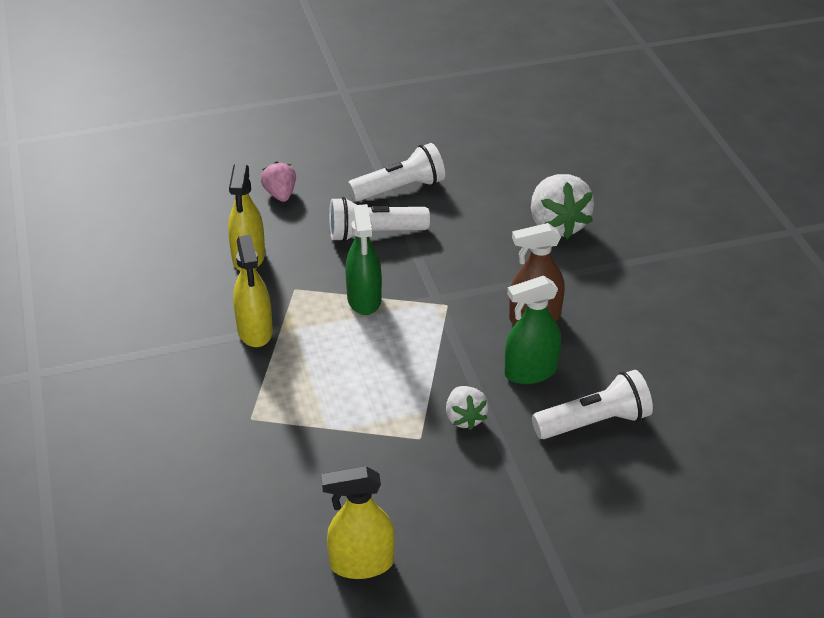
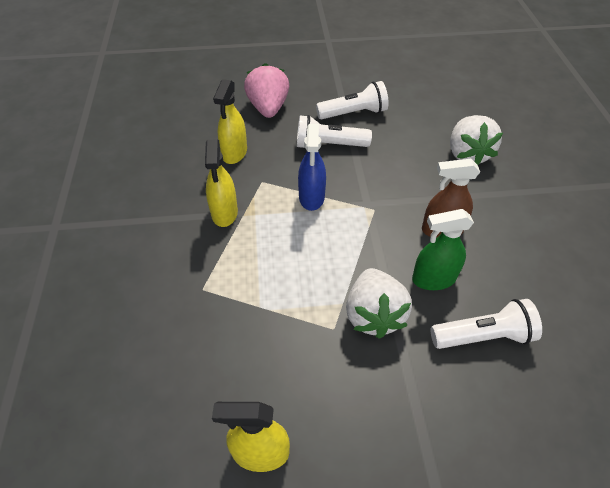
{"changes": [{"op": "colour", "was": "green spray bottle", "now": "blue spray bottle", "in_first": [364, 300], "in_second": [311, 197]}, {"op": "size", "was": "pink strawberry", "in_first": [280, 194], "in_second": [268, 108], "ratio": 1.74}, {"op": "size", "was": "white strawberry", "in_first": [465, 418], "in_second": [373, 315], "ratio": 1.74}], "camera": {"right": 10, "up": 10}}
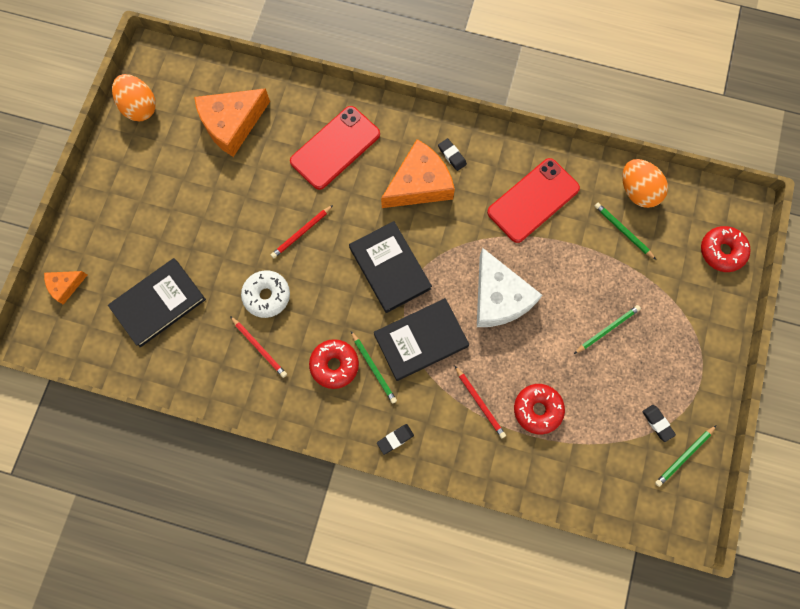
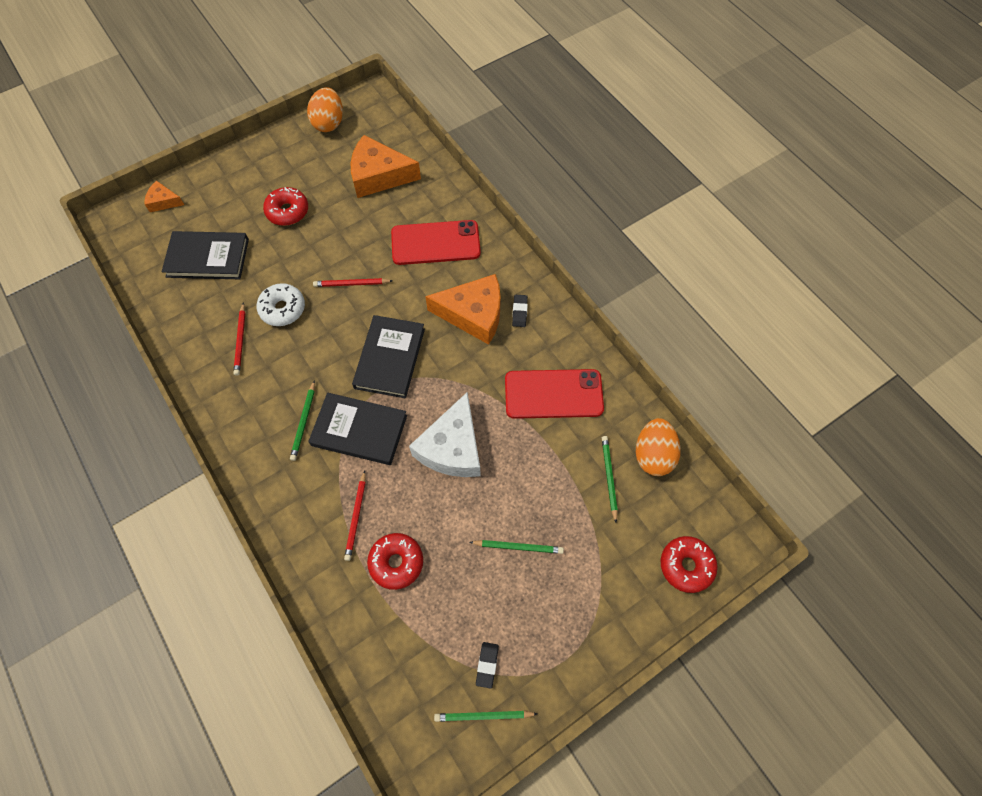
{"changes": [{"op": "missing", "was": "black eraser", "in_first": [395, 439]}, {"op": "relocated", "was": "red donut", "in_first": [334, 365], "in_second": [287, 211]}], "camera": {"right": 40, "up": -10}}
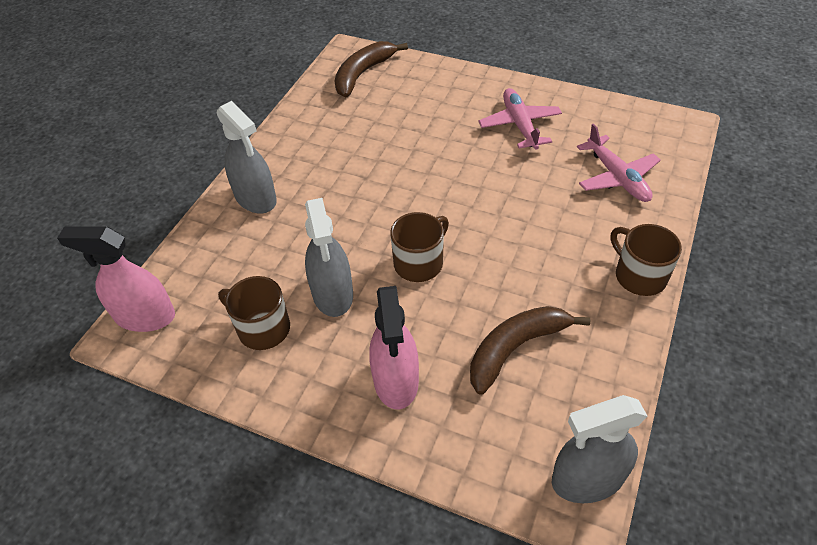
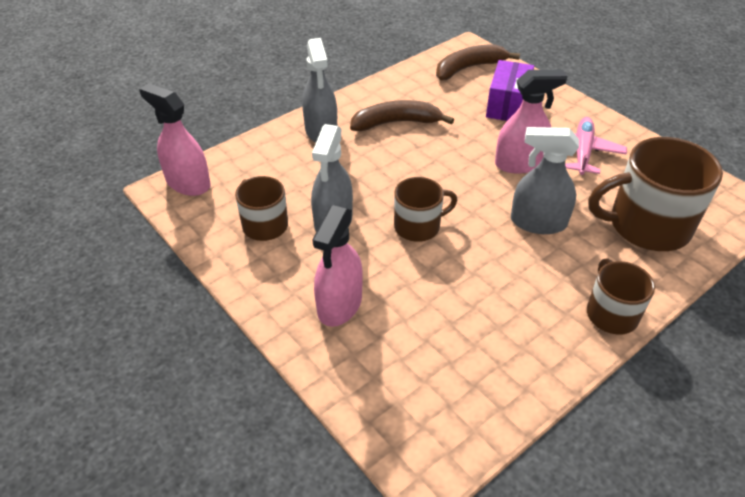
{"changes": [{"op": "appeared", "now": "purple box", "in_second": [507, 105]}, {"op": "appeared", "now": "pink spray bottle", "in_second": [519, 163]}, {"op": "relocated", "was": "brown banana", "in_first": [515, 349], "in_second": [396, 123]}, {"op": "relocated", "was": "grey spray bottle", "in_first": [587, 479], "in_second": [538, 222]}, {"op": "exchanged", "was": "pink plane", "now": "brown mug", "in_first": [617, 177], "in_second": [647, 225]}], "camera": {"right": 25, "up": -5}}
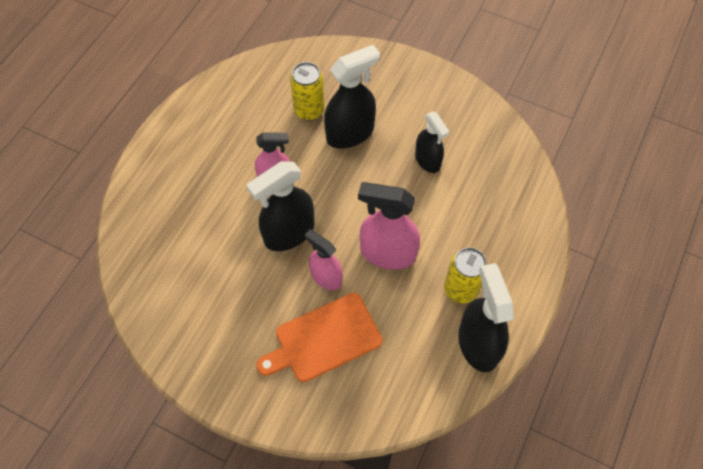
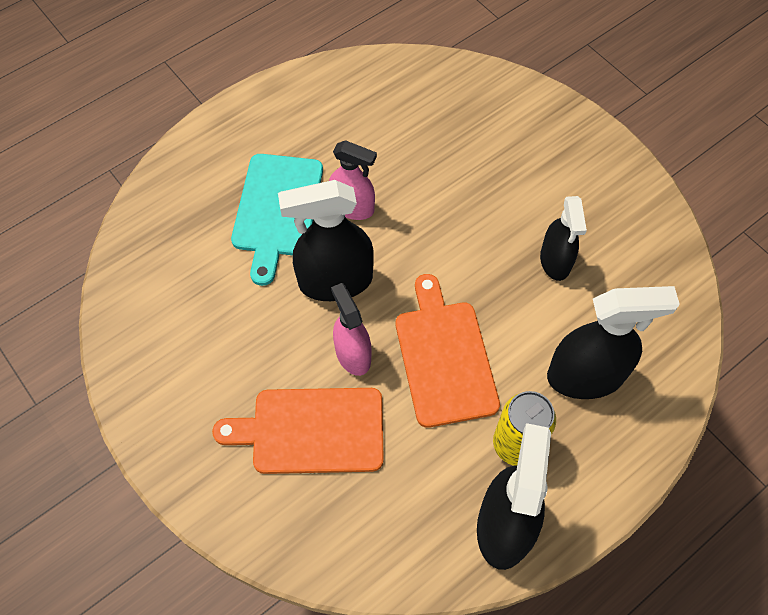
{"changes": [{"op": "missing", "was": "yellow can", "in_first": [309, 110]}, {"op": "appeared", "now": "turquoise cutting board", "in_second": [277, 210]}, {"op": "relocated", "was": "black spray bottle", "in_first": [350, 133], "in_second": [585, 376]}, {"op": "exchanged", "was": "pink spray bottle", "now": "orange cutting board", "in_first": [387, 253], "in_second": [444, 357]}], "camera": {"right": 25, "up": 0}}
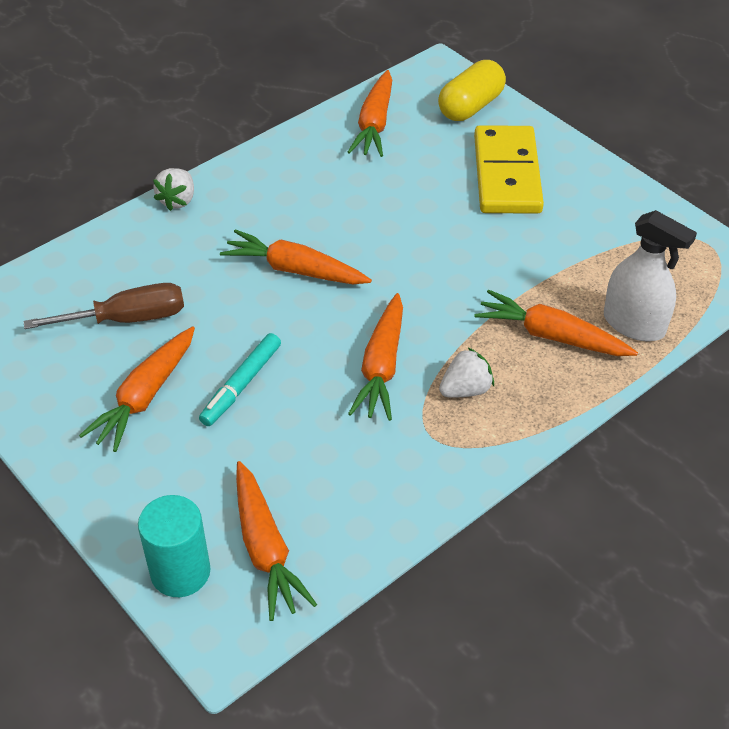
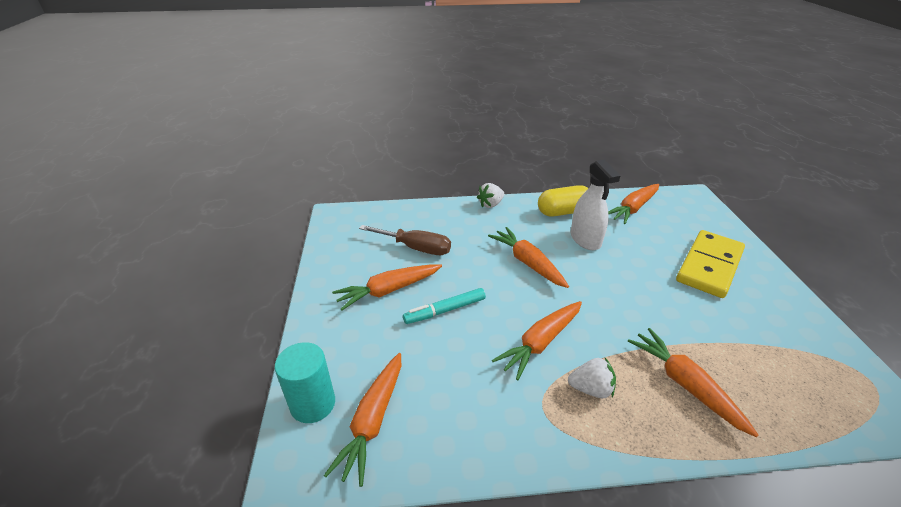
{"changes": [{"op": "relocated", "was": "yellow capsule", "in_first": [470, 106], "in_second": [563, 212]}, {"op": "relocated", "was": "white spray bottle", "in_first": [634, 324], "in_second": [585, 239]}], "camera": {"right": 35, "up": -10}}
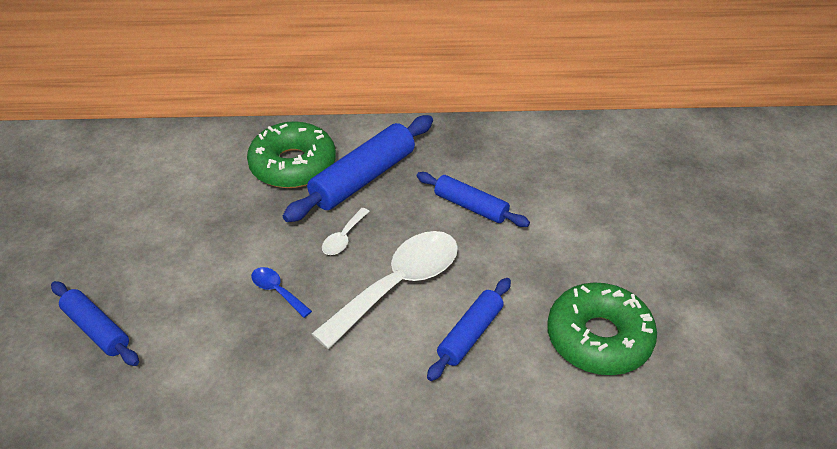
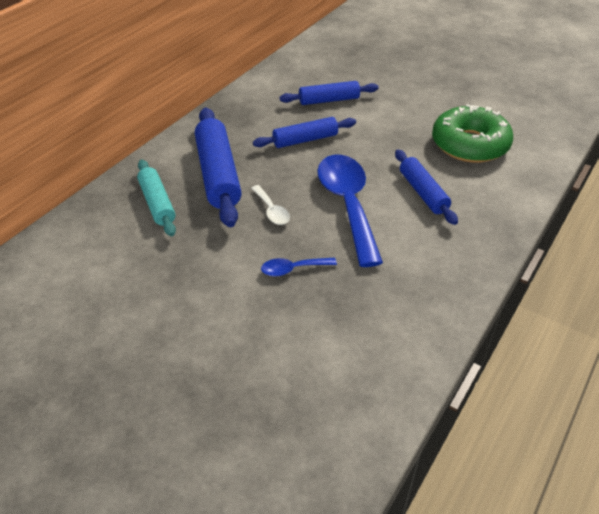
{"changes": [{"op": "relocated", "was": "blue rolling pin", "in_first": [96, 330], "in_second": [329, 100]}, {"op": "exchanged", "was": "green donut", "now": "turquoise rolling pin", "in_first": [293, 165], "in_second": [157, 203]}, {"op": "colour", "was": "white spoon", "now": "blue spoon", "in_first": [399, 285], "in_second": [347, 204]}], "camera": {"right": -55, "up": 0}}
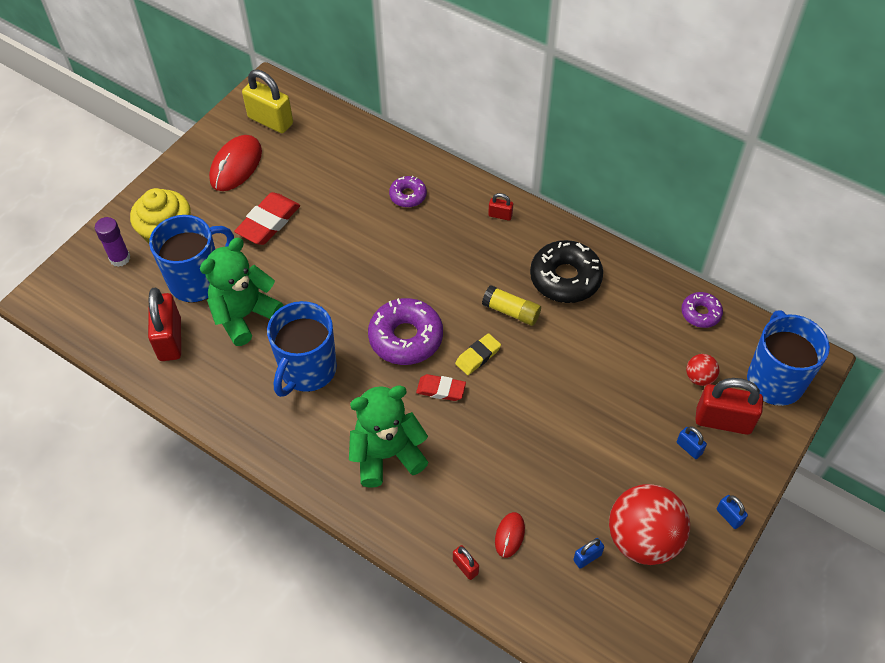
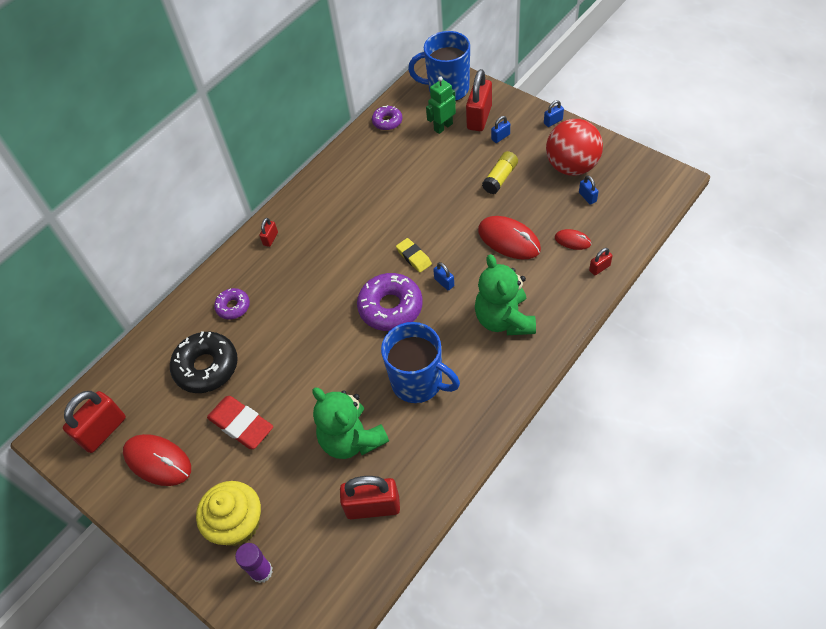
{"changes": [{"op": "missing", "was": "blue mug", "in_first": [197, 280]}, {"op": "appeared", "now": "red mouse", "in_second": [509, 240]}, {"op": "relocated", "was": "yellow glue stick", "in_first": [511, 311], "in_second": [500, 178]}, {"op": "relocated", "was": "black donut", "in_first": [565, 278], "in_second": [206, 367]}, {"op": "exchanged", "was": "red eraser", "now": "blue padlock", "in_first": [441, 389], "in_second": [444, 282]}, {"op": "exchanged", "was": "red ball", "now": "green robot", "in_first": [699, 378], "in_second": [443, 127]}, {"op": "colour", "was": "yellow padlock", "now": "red padlock", "in_first": [270, 121], "in_second": [103, 431]}], "camera": {"right": -80, "up": 0}}
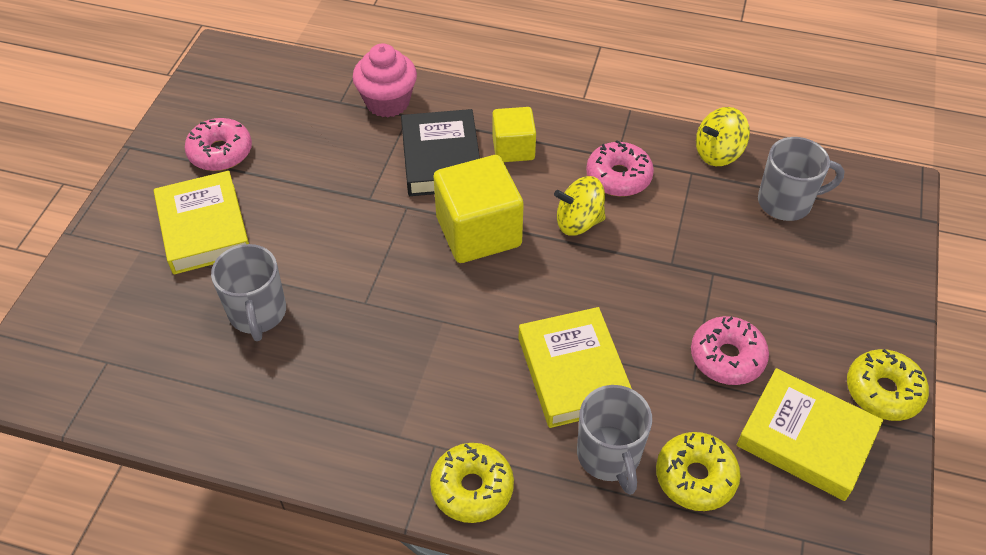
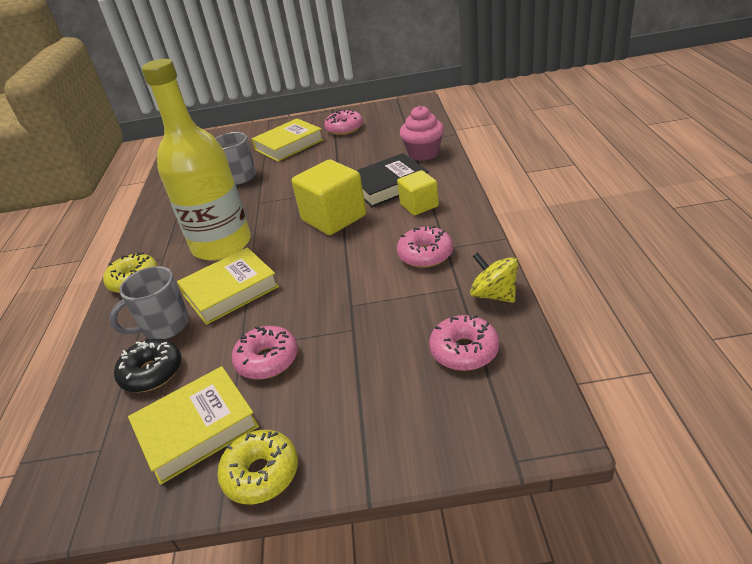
{"changes": [{"op": "missing", "was": "yellow spinning top", "in_first": [578, 222]}, {"op": "appeared", "now": "yellow bottle", "in_second": [222, 245]}, {"op": "exchanged", "was": "grey mug", "now": "pink donut", "in_first": [786, 202], "in_second": [464, 351]}, {"op": "colour", "was": "yellow donut", "now": "black donut", "in_first": [695, 477], "in_second": [152, 372]}, {"op": "spun", "was": "yellow book", "in_first": [806, 439], "in_second": [197, 428], "clockwise": 45}], "camera": {"right": 75, "up": -15}}
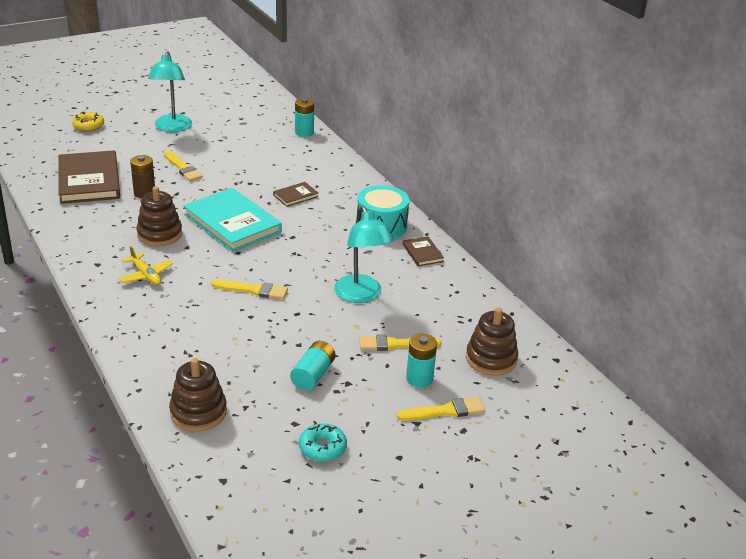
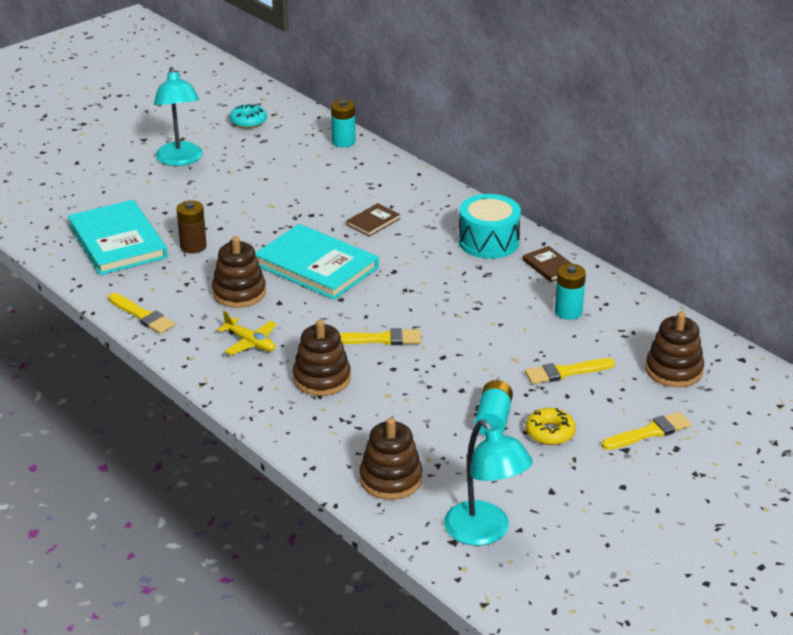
{"changes": [{"op": "appeared", "now": "brown stacking toy", "in_second": [322, 379]}, {"op": "relocated", "was": "yellow donut", "in_first": [88, 126], "in_second": [550, 432]}, {"op": "relocated", "was": "yellow brush", "in_first": [183, 168], "in_second": [142, 315]}, {"op": "relocated", "was": "turquoise donut", "in_first": [322, 448], "in_second": [248, 121]}, {"op": "relocated", "was": "turquoise lamp", "in_first": [361, 295], "in_second": [485, 532]}, {"op": "relocated", "was": "turquoise battery", "in_first": [419, 379], "in_second": [568, 312]}, {"op": "colour", "was": "brown book", "now": "turquoise book", "in_first": [89, 180], "in_second": [118, 242]}], "camera": {"right": -10, "up": 0}}
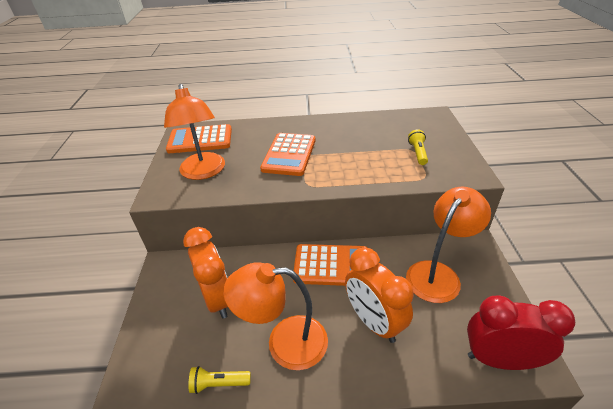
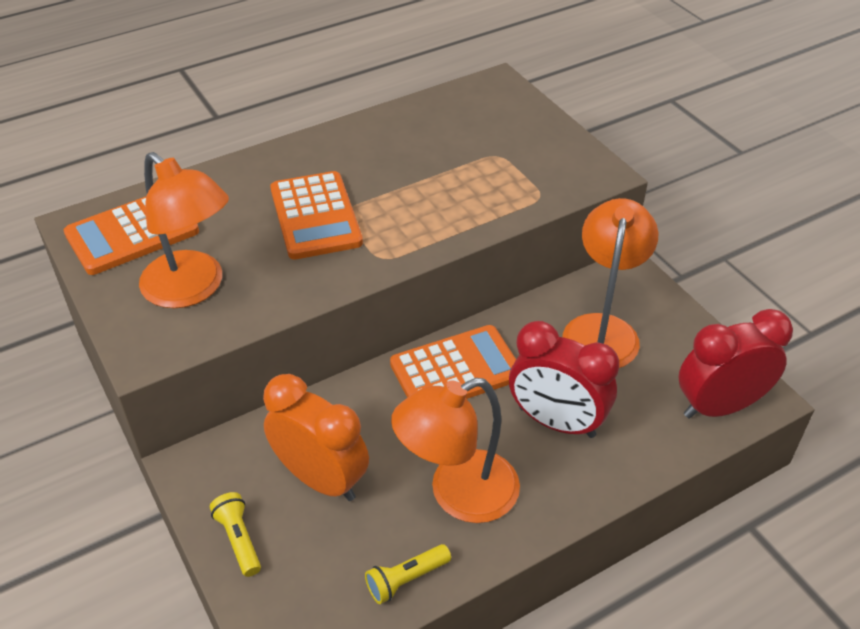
{"changes": [{"op": "relocated", "was": "yellow flashlight", "in_first": [417, 153], "in_second": [238, 539]}, {"op": "colour", "was": "orange clock", "now": "red clock", "in_first": [374, 322], "in_second": [556, 422]}], "camera": {"right": -30, "up": 5}}
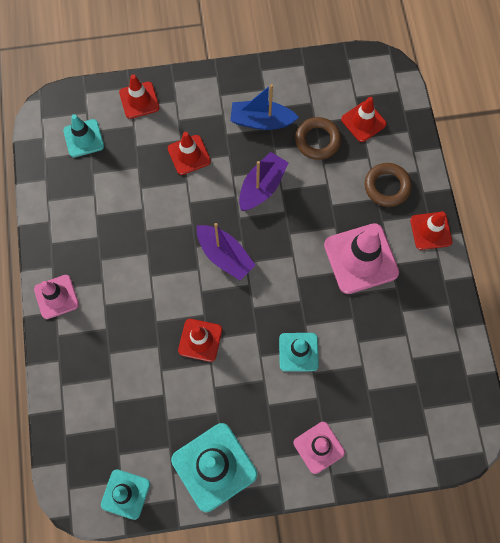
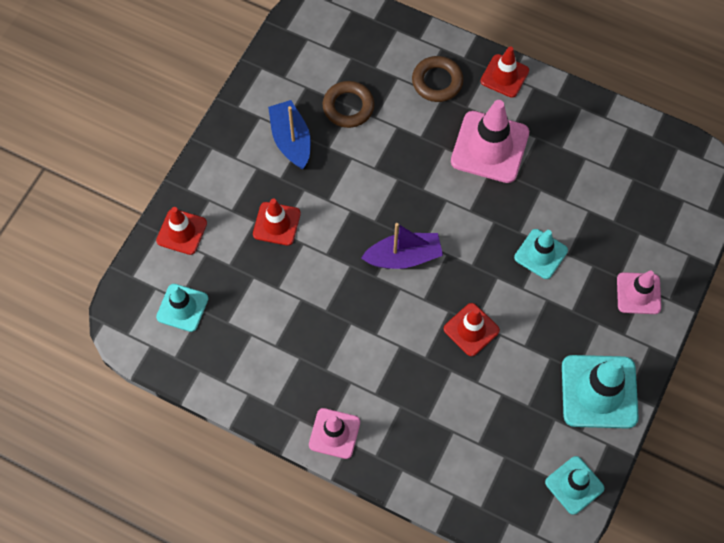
{"changes": [{"op": "missing", "was": "purple boat", "in_first": [262, 187]}, {"op": "missing", "was": "red traffic cone", "in_first": [363, 121]}, {"op": "spun", "was": "blue boat", "in_first": [261, 121], "in_second": [291, 140], "clockwise": 120}], "camera": {"right": -55, "up": -5}}
